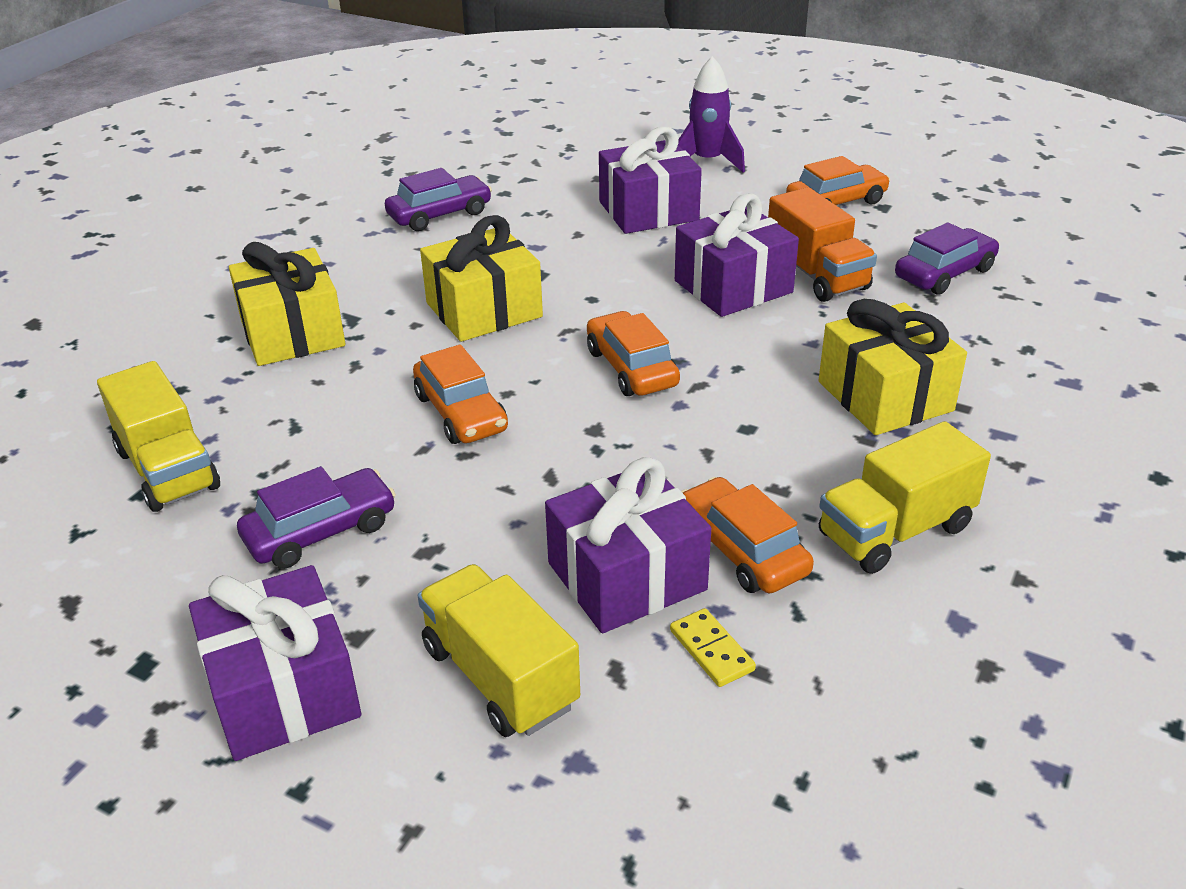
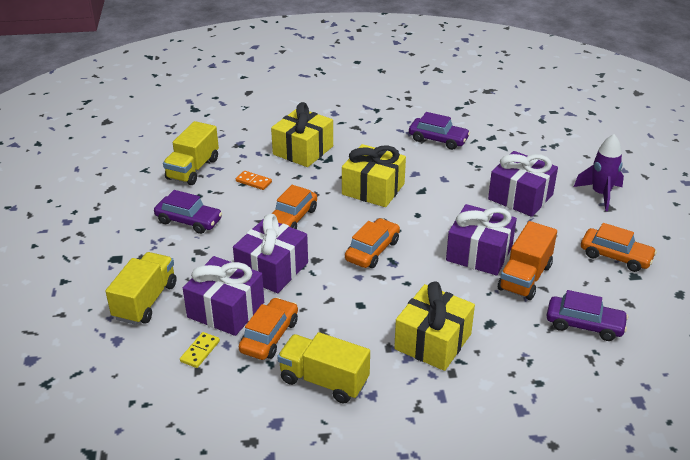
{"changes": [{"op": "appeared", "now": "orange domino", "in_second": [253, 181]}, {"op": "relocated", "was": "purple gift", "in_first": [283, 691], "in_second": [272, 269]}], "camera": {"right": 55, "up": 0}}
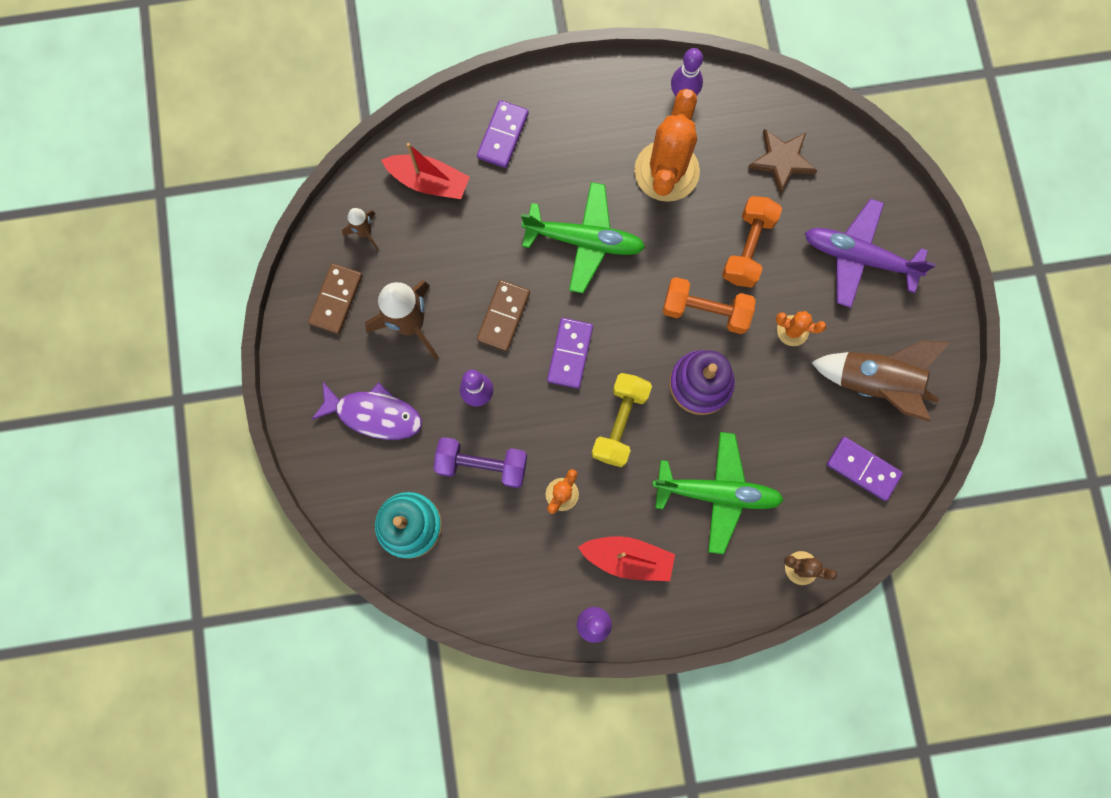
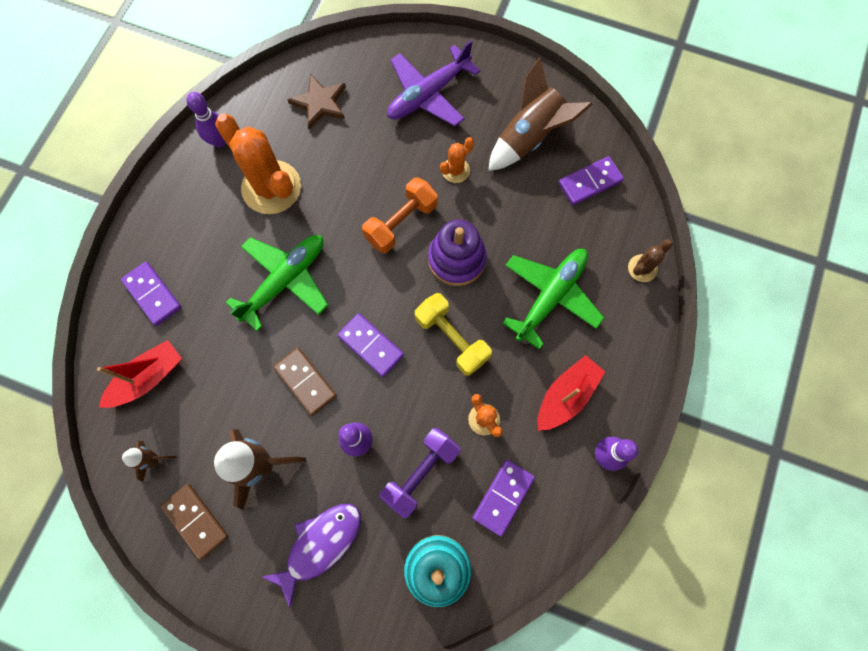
{"changes": [{"op": "missing", "was": "orange dumbbell", "in_first": [748, 248]}, {"op": "appeared", "now": "purple domino", "in_second": [503, 497]}], "camera": {"right": -60, "up": -5}}
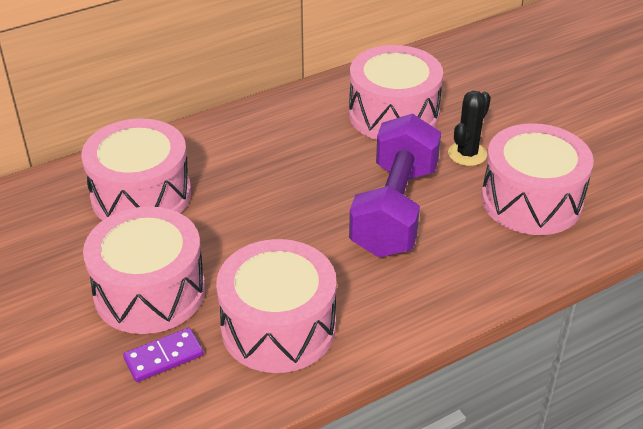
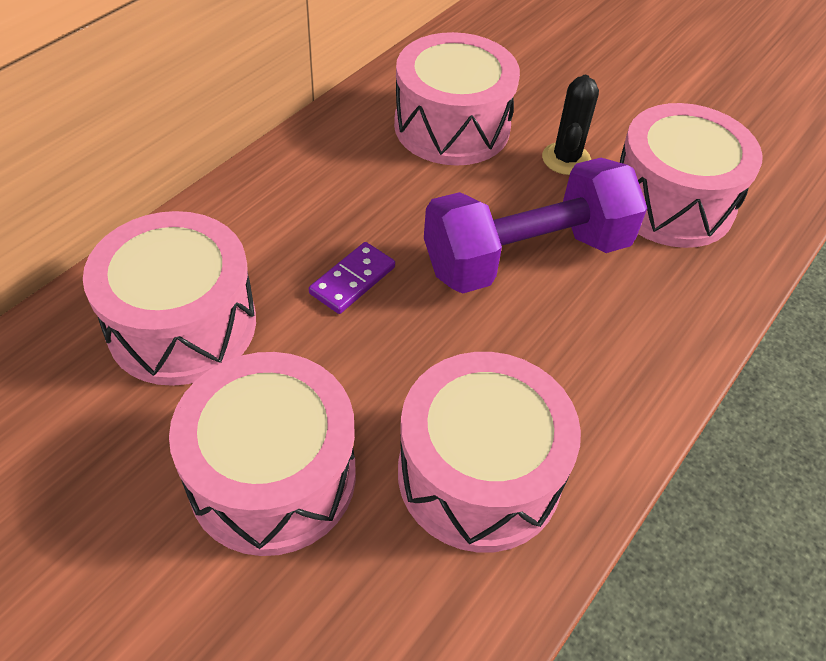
{"changes": [{"op": "relocated", "was": "purple domino", "in_first": [164, 357], "in_second": [352, 280]}, {"op": "spun", "was": "purple dumbbell", "in_first": [394, 210], "in_second": [526, 256], "clockwise": 75}], "camera": {"right": -25, "up": 10}}
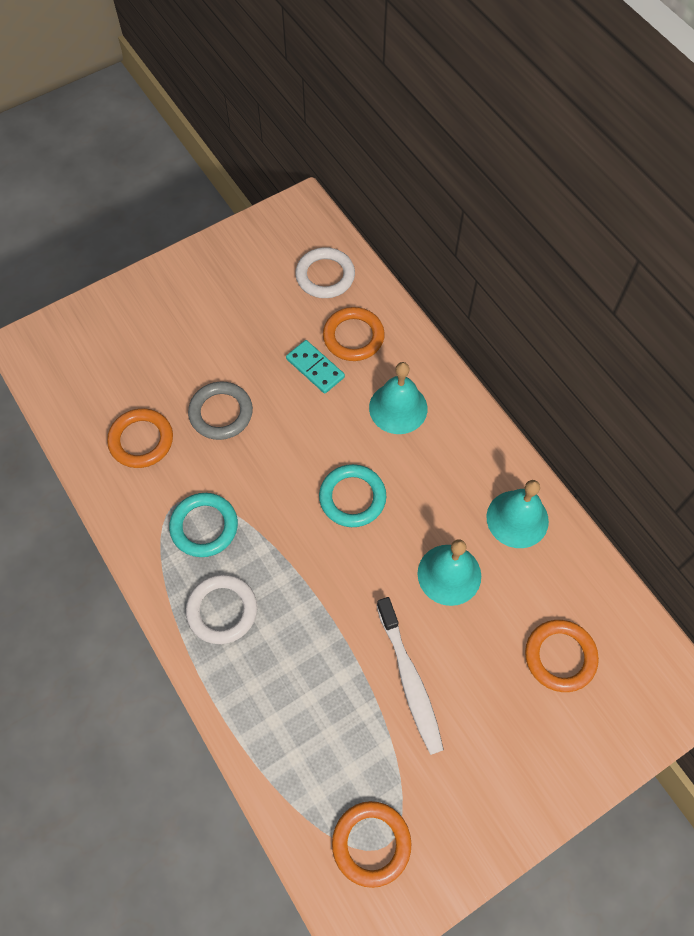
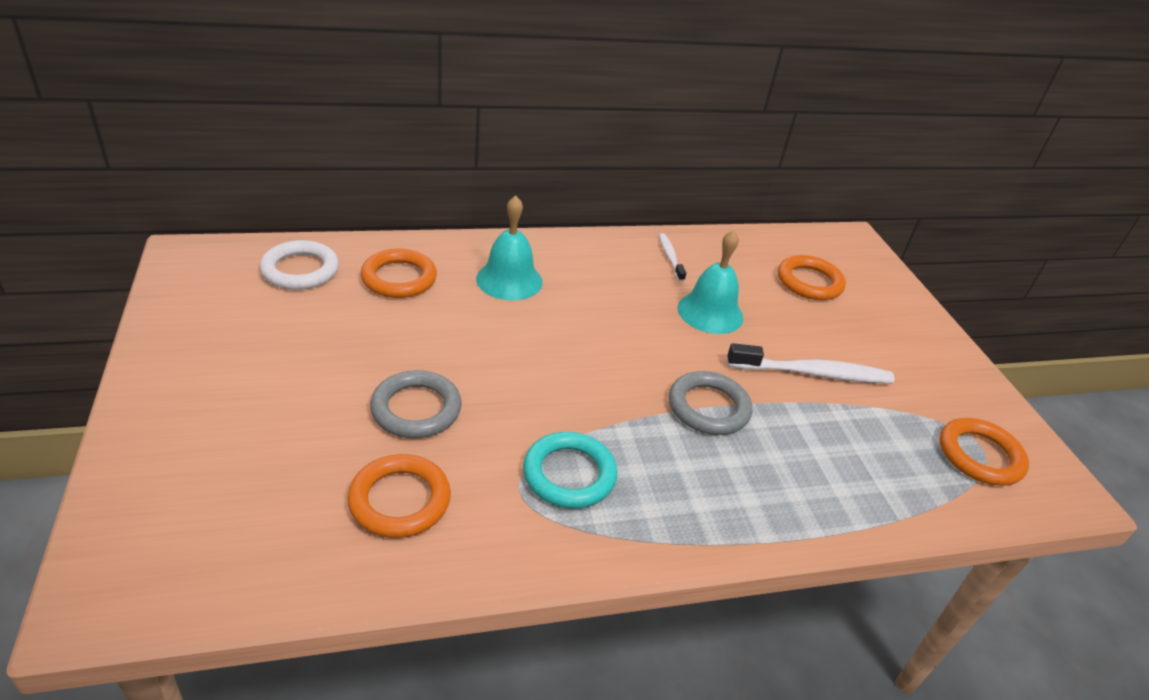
{"changes": [{"op": "missing", "was": "white ring", "in_first": [222, 610]}, {"op": "missing", "was": "turquoise domino", "in_first": [315, 368]}, {"op": "missing", "was": "turquoise ring", "in_first": [352, 498]}, {"op": "appeared", "now": "grey ring", "in_second": [708, 407]}, {"op": "exchanged", "was": "turquoise bell", "now": "white toothbrush", "in_first": [517, 519], "in_second": [670, 257]}], "camera": {"right": -75, "up": -25}}
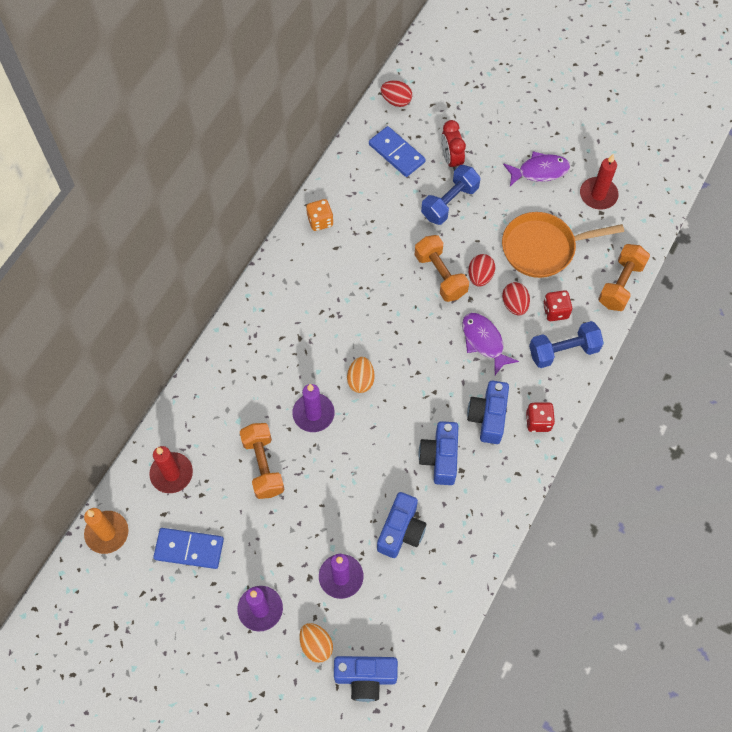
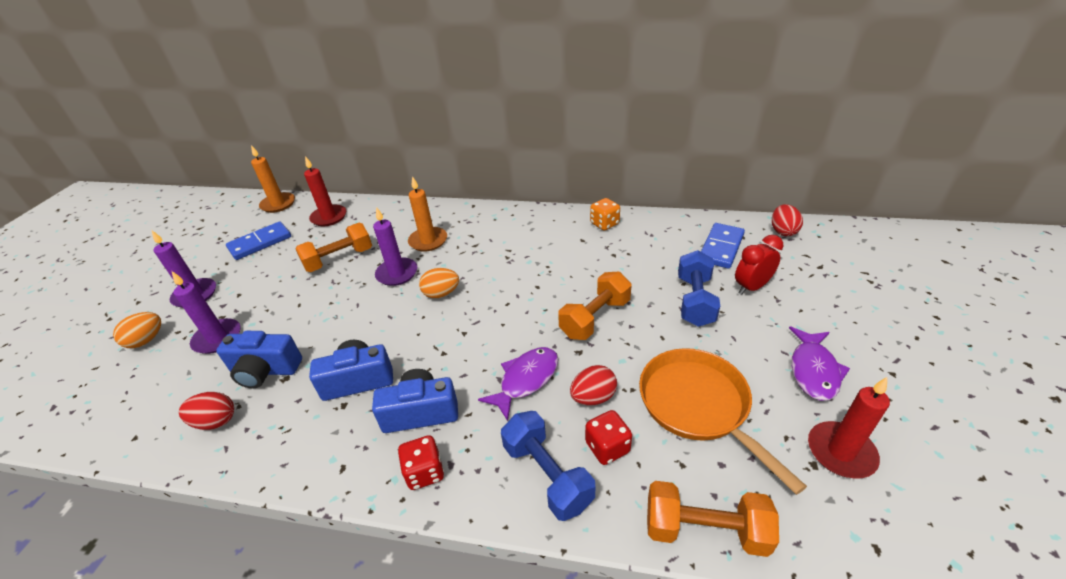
{"changes": [{"op": "missing", "was": "blue camera", "in_first": [365, 678]}, {"op": "appeared", "now": "orange candle", "in_second": [428, 241]}, {"op": "relocated", "was": "red egg", "in_first": [480, 276], "in_second": [216, 421]}, {"op": "spun", "was": "blue domino", "in_first": [189, 549], "in_second": [260, 243], "clockwise": 60}, {"op": "spun", "was": "blue dumbbell", "in_first": [449, 202], "in_second": [694, 301], "clockwise": 75}, {"op": "spun", "was": "purple fish", "in_first": [539, 171], "in_second": [813, 370], "clockwise": 45}], "camera": {"right": 75, "up": -25}}
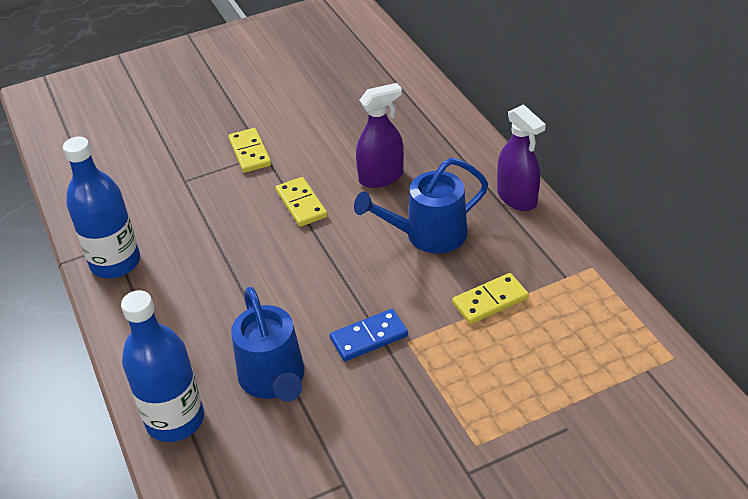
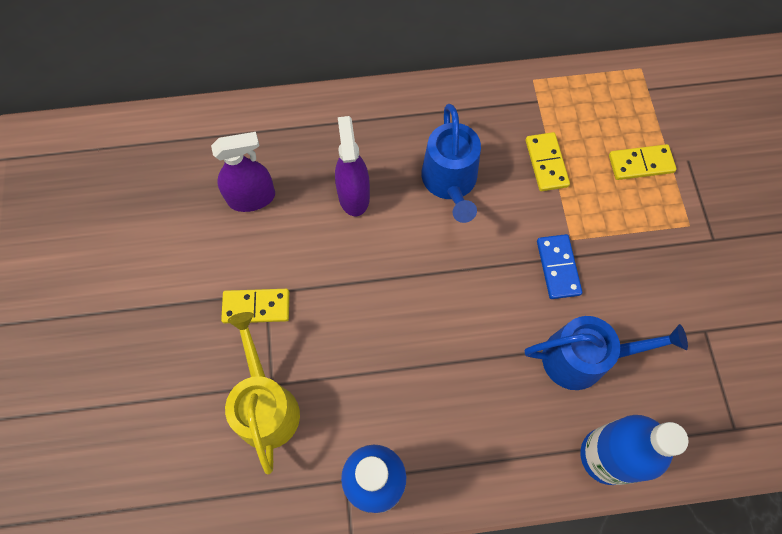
{"changes": [{"op": "appeared", "now": "yellow watering can", "in_second": [266, 405]}, {"op": "relocated", "was": "yellow domino", "in_first": [301, 204], "in_second": [640, 163]}, {"op": "relocated", "was": "purple spray bottle", "in_first": [517, 198], "in_second": [251, 198]}], "camera": {"right": -75, "up": 25}}
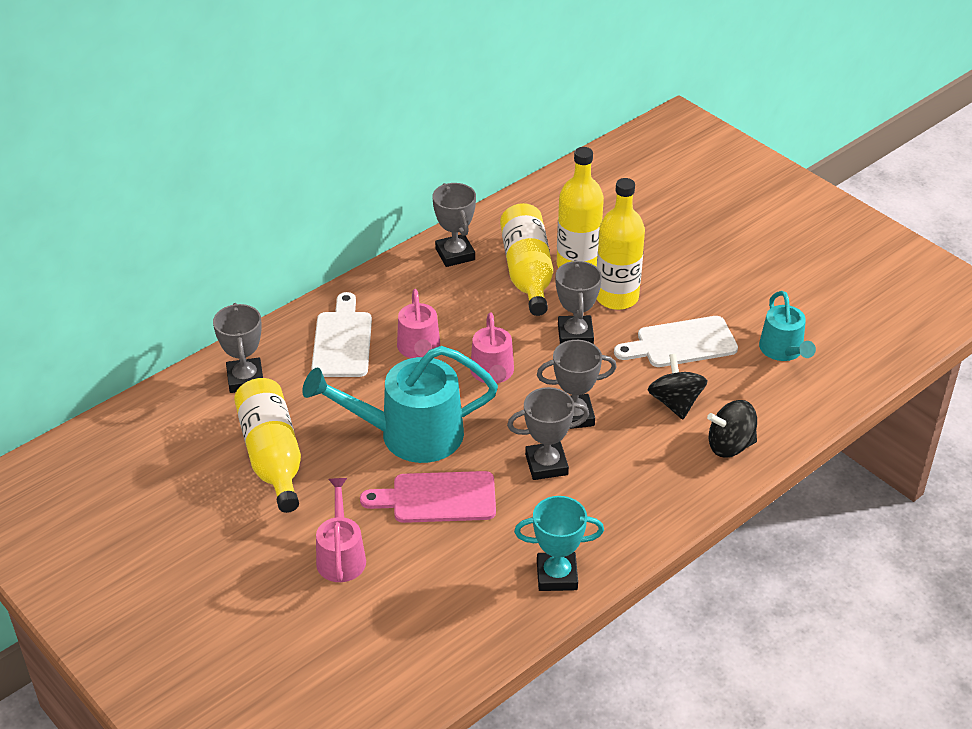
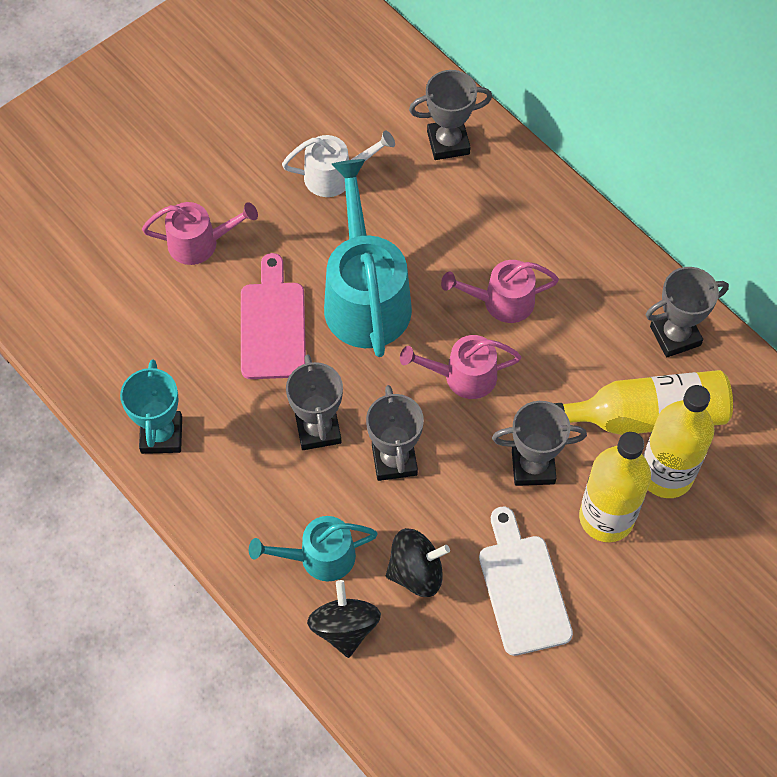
{"changes": [{"op": "missing", "was": "white cutting board", "in_first": [342, 341]}, {"op": "relocated", "was": "turquoise watering can", "in_first": [783, 351], "in_second": [319, 557]}, {"op": "exchanged", "was": "yellow bottle", "now": "white watering can", "in_first": [272, 456], "in_second": [336, 176]}], "camera": {"right": 90, "up": 20}}
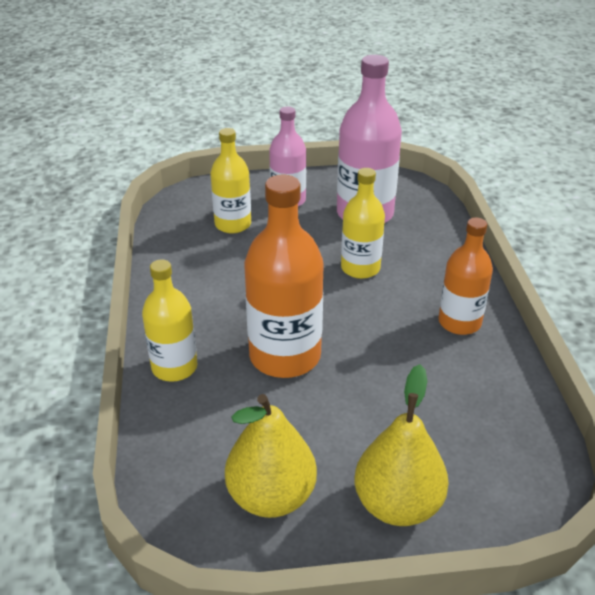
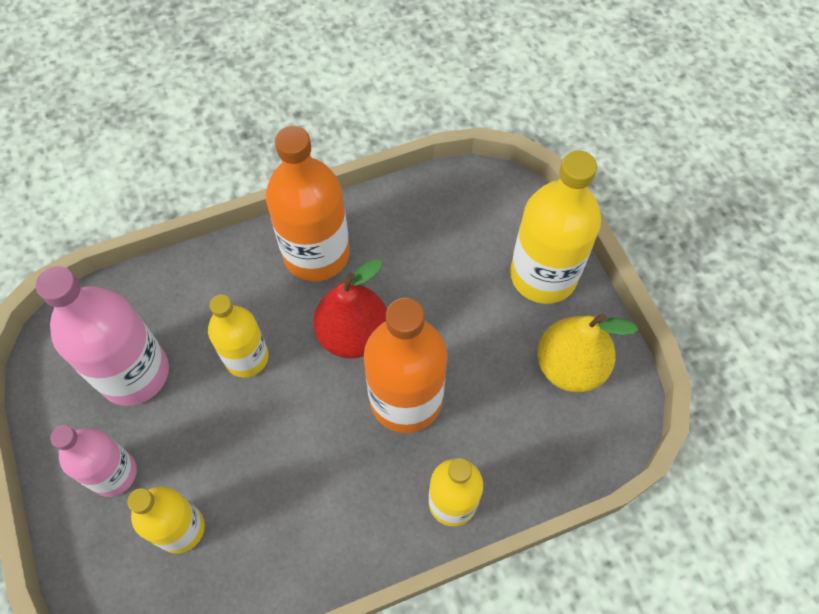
{"changes": [{"op": "appeared", "now": "red pear", "in_second": [353, 334]}, {"op": "exchanged", "was": "yellow pear", "now": "yellow bottle", "in_first": [397, 504], "in_second": [543, 275]}, {"op": "size", "was": "orange bottle", "in_first": [459, 322], "in_second": [316, 254], "ratio": 1.59}], "camera": {"right": -105, "up": 25}}
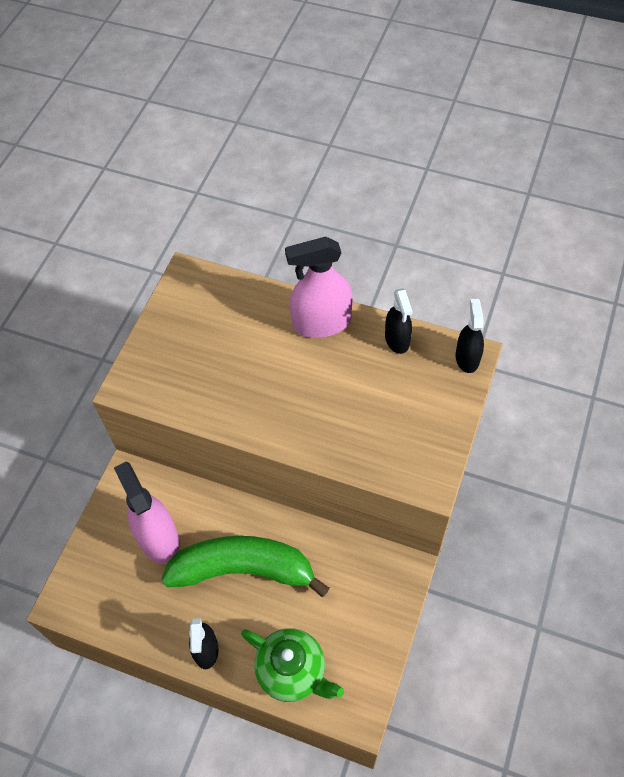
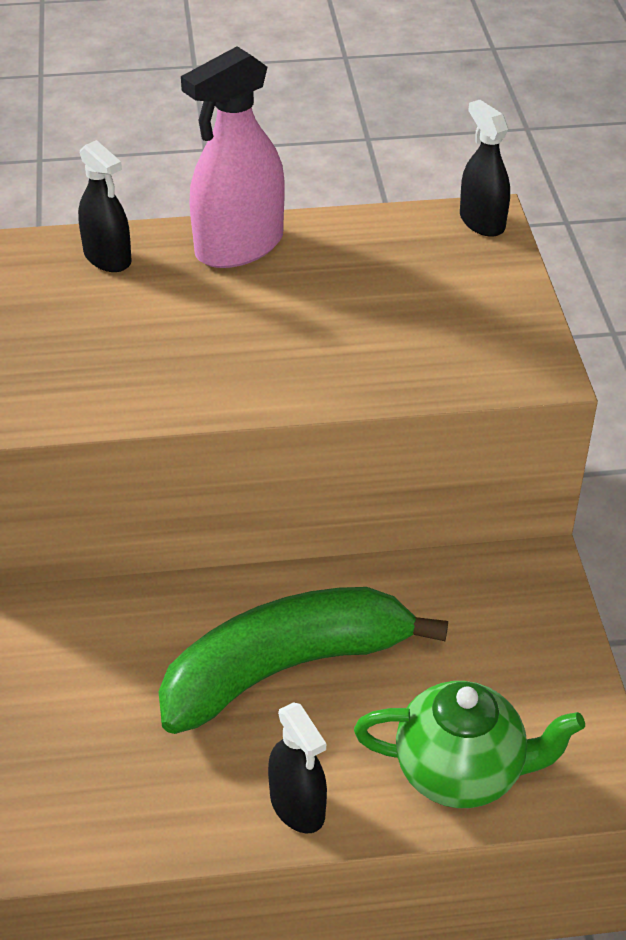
{"changes": [{"op": "missing", "was": "pink spray bottle", "in_first": [158, 539]}, {"op": "relocated", "was": "black spray bottle", "in_first": [397, 339], "in_second": [107, 258]}], "camera": {"right": -30, "up": -15}}
